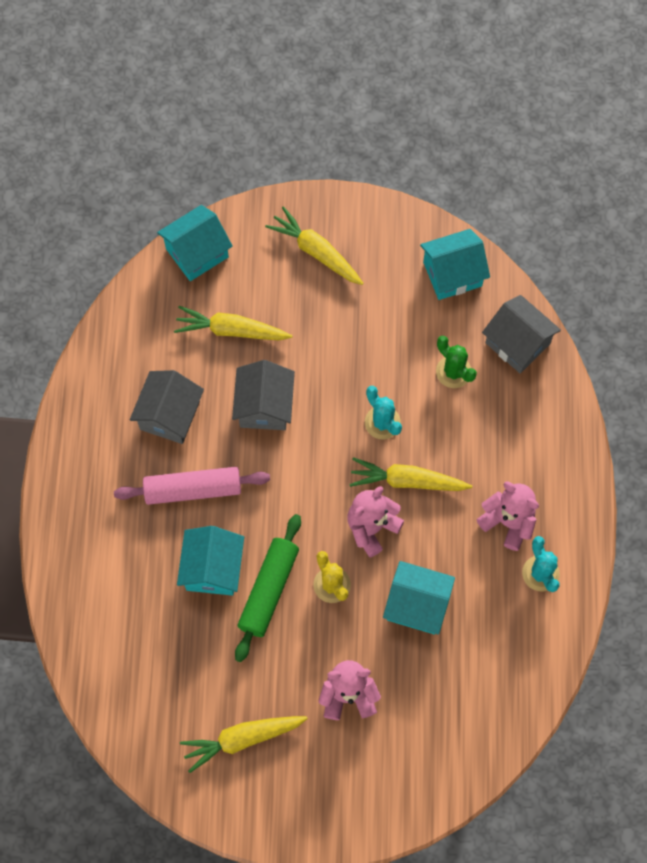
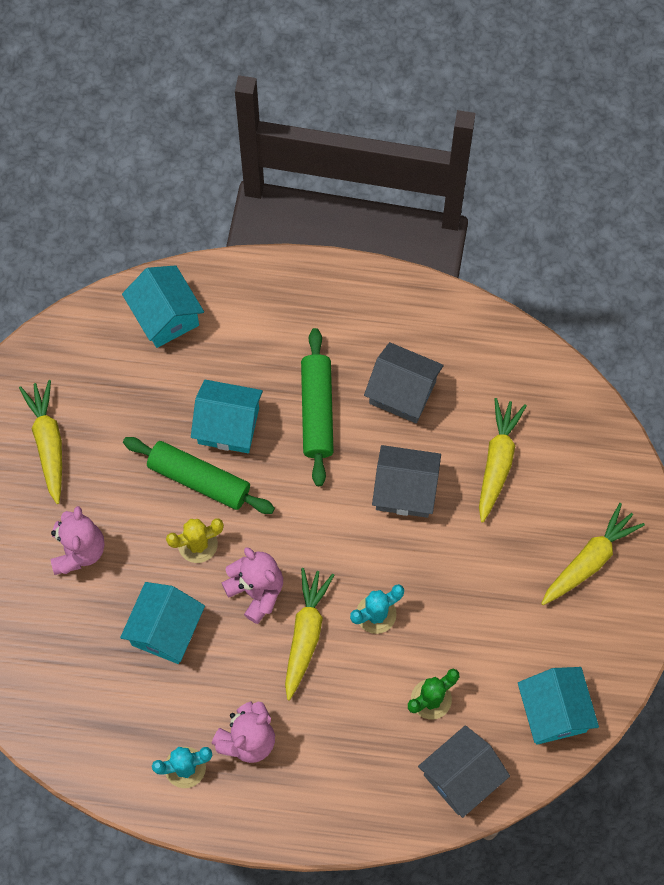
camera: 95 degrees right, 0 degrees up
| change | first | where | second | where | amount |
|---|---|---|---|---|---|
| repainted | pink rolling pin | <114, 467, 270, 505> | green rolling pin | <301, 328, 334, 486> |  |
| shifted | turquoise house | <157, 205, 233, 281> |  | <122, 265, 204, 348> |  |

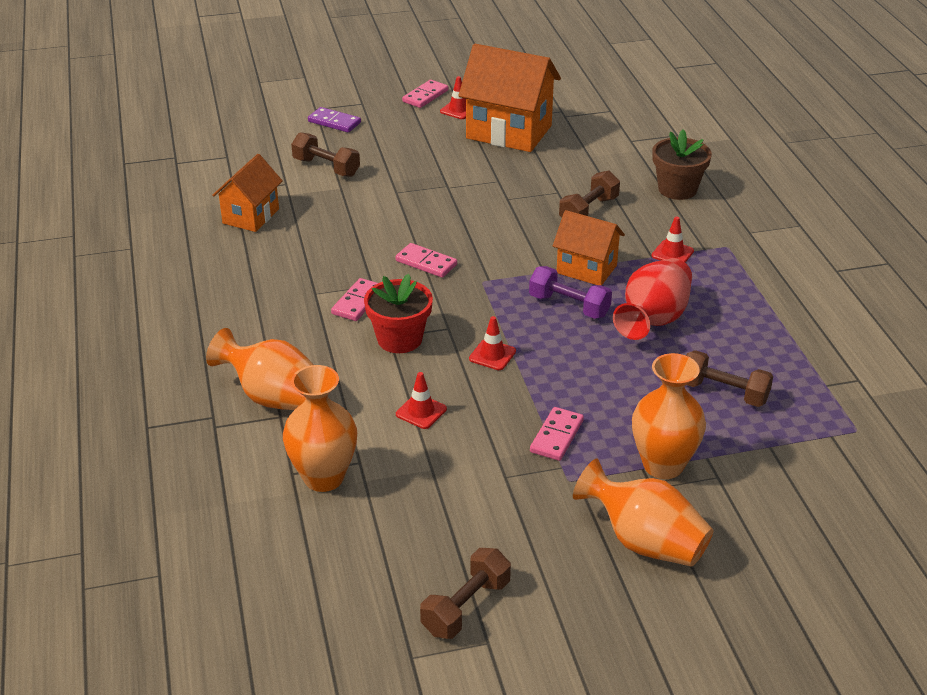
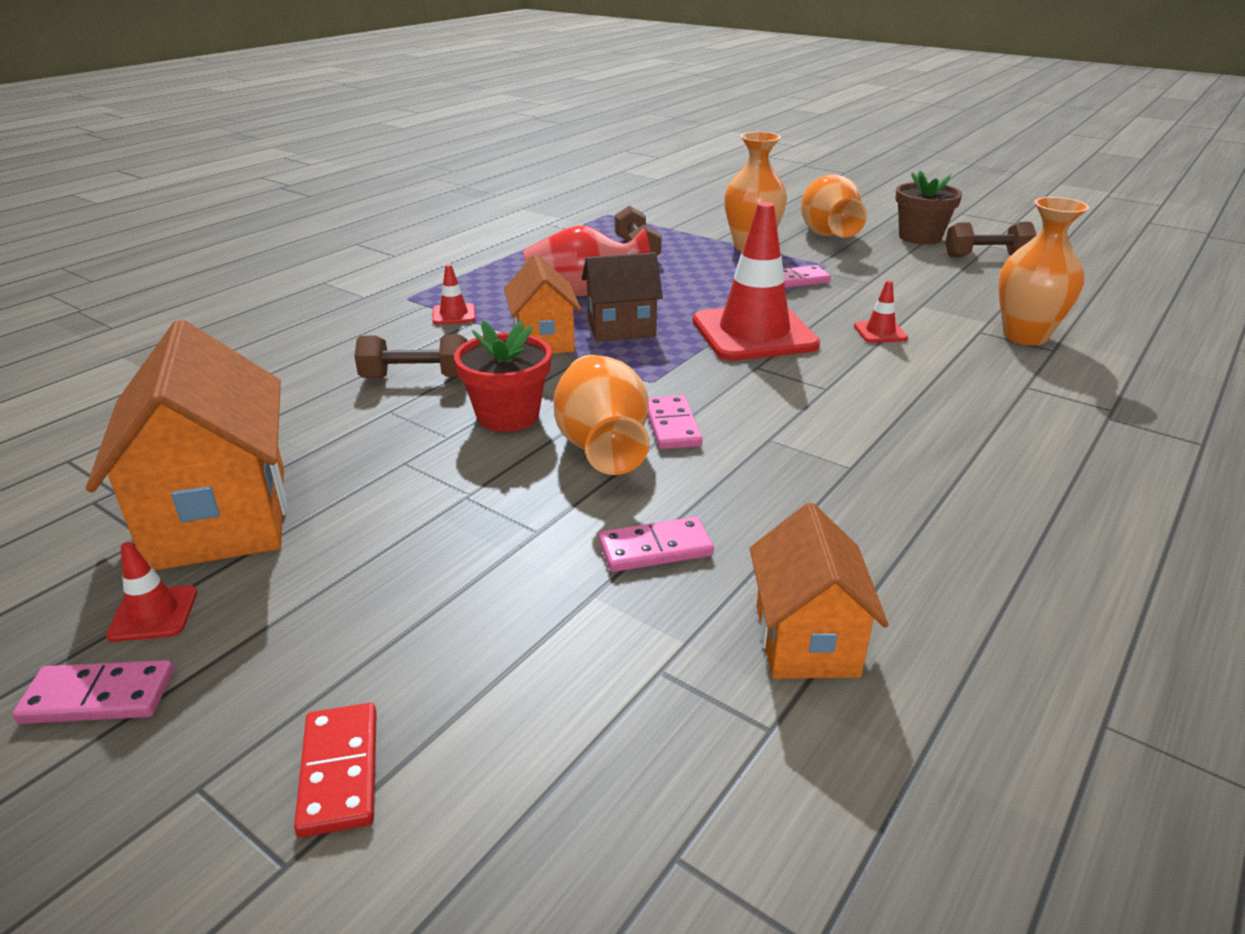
camera: 130 degrees left, 5 degrees down
| change | first | where | second | where | amount |
|---|---|---|---|---|---|
| shifted | orange vase | <206, 328, 314, 410> |  | <554, 355, 649, 475> |  |
| rotated | orange house | <212, 154, 283, 232> |  | <750, 503, 889, 679> | 75 degrees counterclockwise |
| gone | brown dumbbell | <291, 132, 360, 177> |  |  |  |
| repainted | purple domino | <308, 107, 361, 132> | red domino | <294, 703, 377, 838> |  |
| shifted | pink domino | <331, 278, 378, 321> |  | <599, 517, 714, 572> |  |
| shifted | red flower pot | <364, 274, 433, 353> |  | <454, 320, 552, 432> |  |
| scaled | red traffic cone | <469, 316, 516, 370> |  | <693, 202, 820, 361> | x2.39 |
| swapped | purple dumbbell | <529, 266, 612, 319> | brown house | <582, 252, 663, 342> |  |
| shifted | brown flower pot | <652, 130, 712, 200> |  | <895, 171, 962, 245> |  |

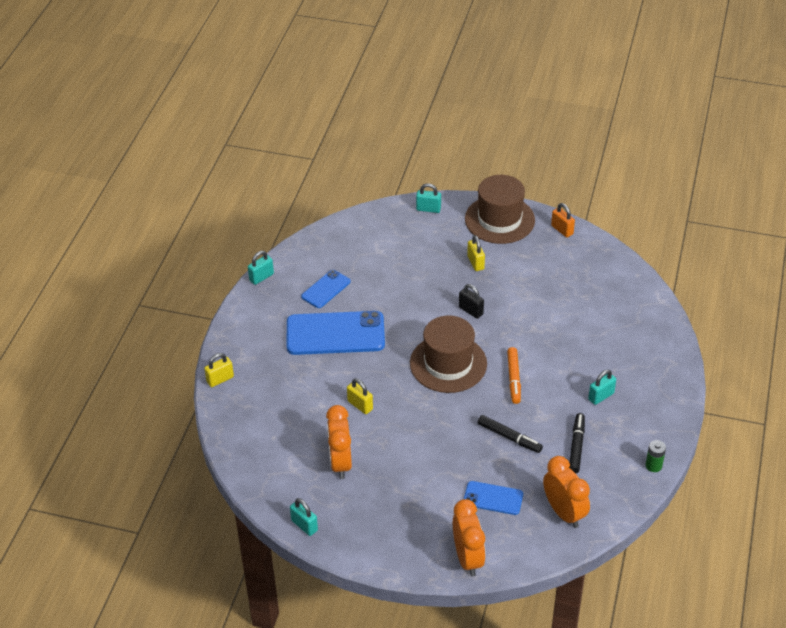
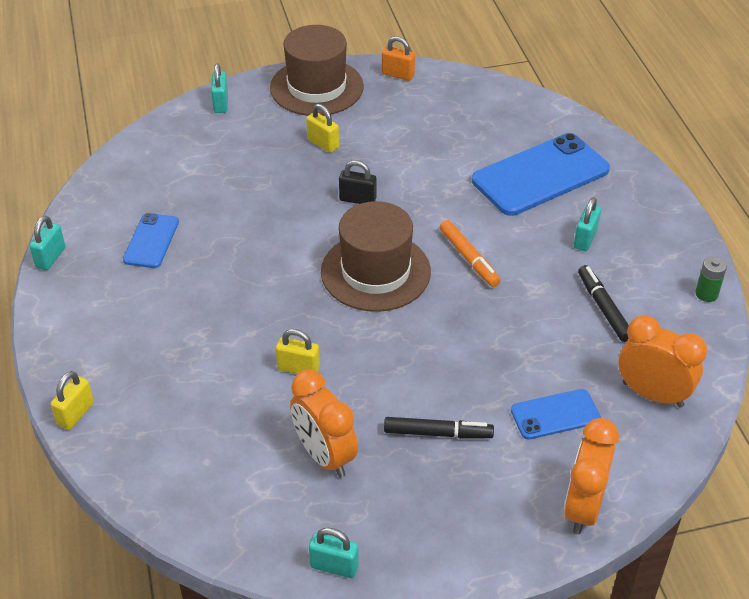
camera: 30 degrees left, 0 degrees up
| change | first | where | second | where | amount |
|---|---|---|---|---|---|
| shifted | blue phone | <287, 311, 385, 355> |  | <472, 133, 610, 216> |  |
| rotated | turquoise padlock | <416, 183, 441, 213> |  | <211, 63, 228, 113> | 75 degrees counterclockwise |
| rotated | orange clock | <453, 499, 486, 576> |  | <564, 418, 619, 534> | 120 degrees counterclockwise |
| shifted | black marker | <477, 415, 543, 453> |  | <384, 417, 494, 439> |  |

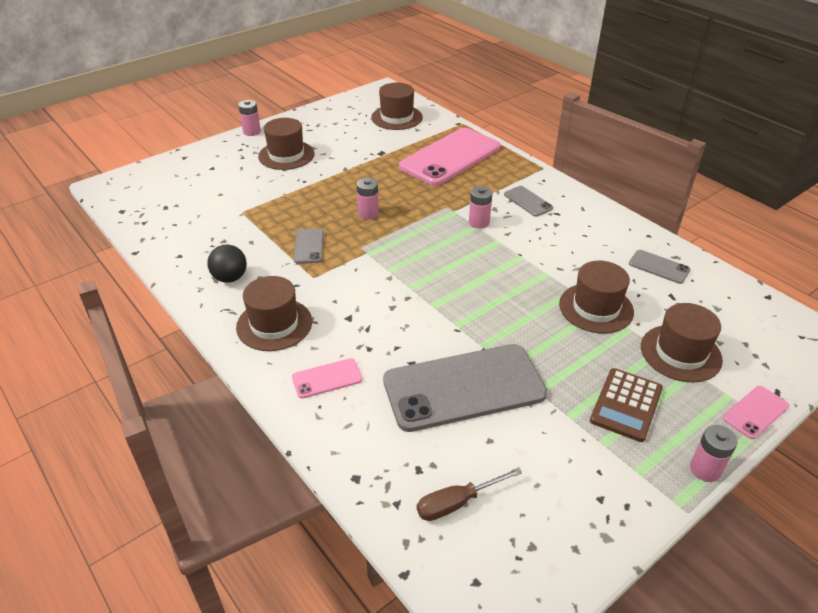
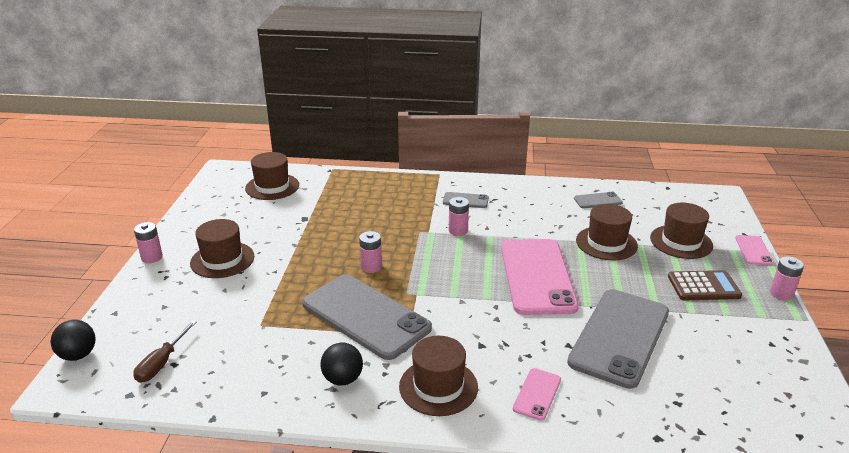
camera: 45 degrees left, 10 degrees down
| change | first | where | second | where | amount |
|---|---|---|---|---|---|
| scaled | grey phone | <294, 228, 324, 263> |  | <302, 274, 432, 360> | x2.29 |
| shifted | pink phone | <399, 128, 500, 186> |  | <501, 239, 579, 315> |  |
| shifted | brown screwdriver | <417, 467, 523, 521> |  | <134, 320, 197, 383> |  |
| rotated | brown calculator | <590, 368, 663, 442> |  | <668, 270, 742, 300> | 75 degrees counterclockwise |
| new |  |  | black ball | <50, 320, 96, 361> |  |

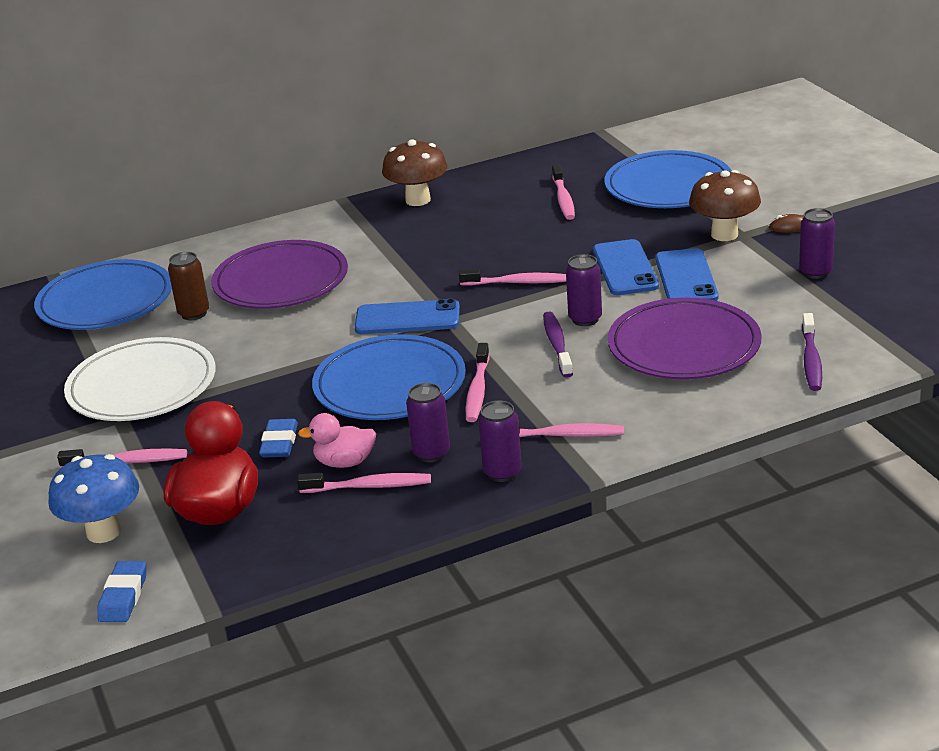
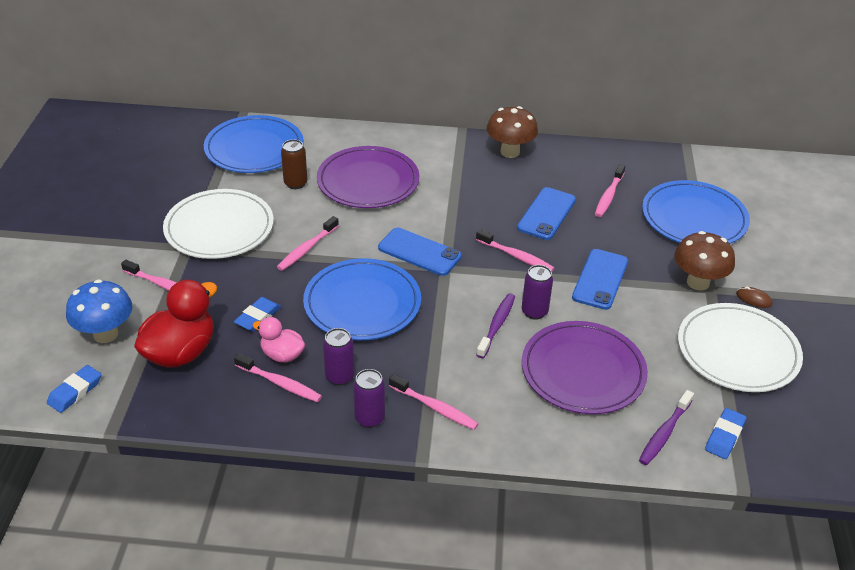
camera: 25 degrees right, 10 degrees up
| change | first | where | second | where | amount |
|---|---|---|---|---|---|
| shifted | pink toothbrush | <466, 343, 489, 422> |  | <277, 216, 339, 271> |  |
| shifted | blue phone | <655, 248, 719, 301> |  | <517, 187, 576, 240> |  |
| swapped | purple can | <799, 208, 835, 279> | white plate | <678, 303, 803, 392> |  |
| new |  |  | blue eraser | <705, 408, 746, 459> |  |

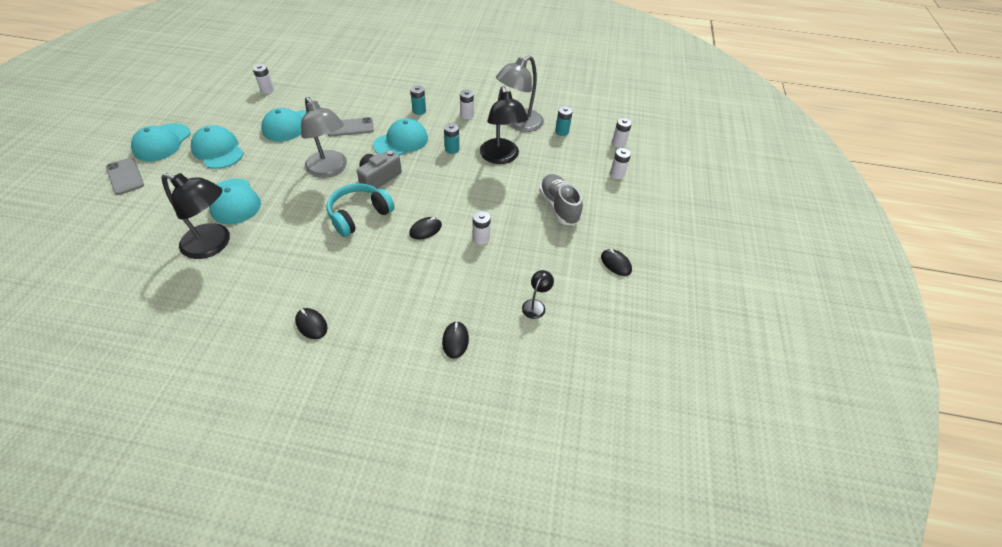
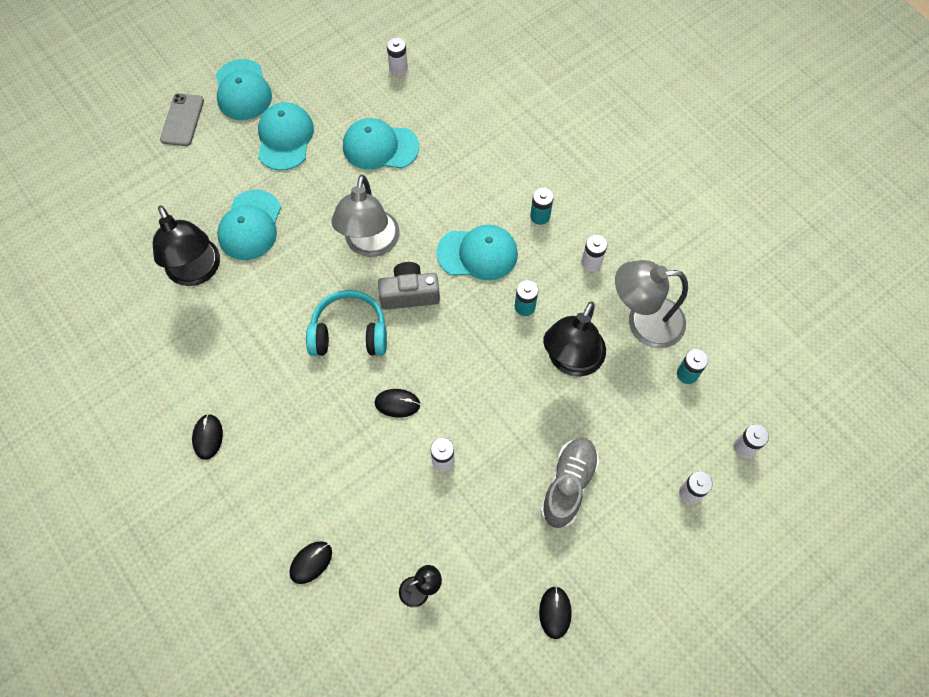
camera: 45 degrees right, 15 degrees up
| change | first | where | second | where | amount |
|---|---|---|---|---|---|
| rotated | turquoise cap | <131, 123, 191, 162> |  | <216, 59, 272, 120> | 75 degrees counterclockwise |
| gone | grey phone | <328, 117, 374, 136> |  |  |  |

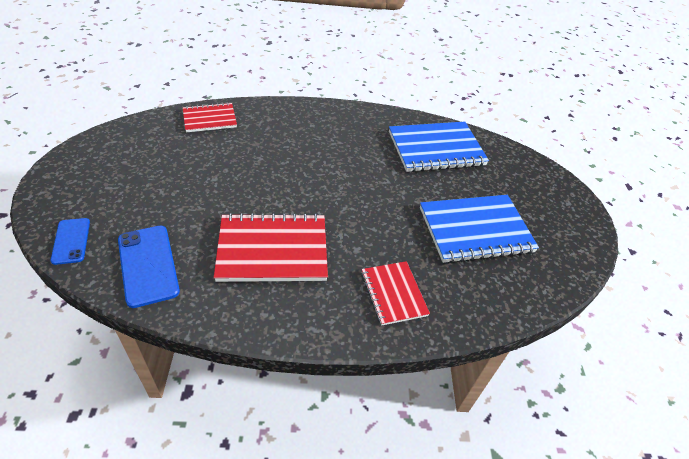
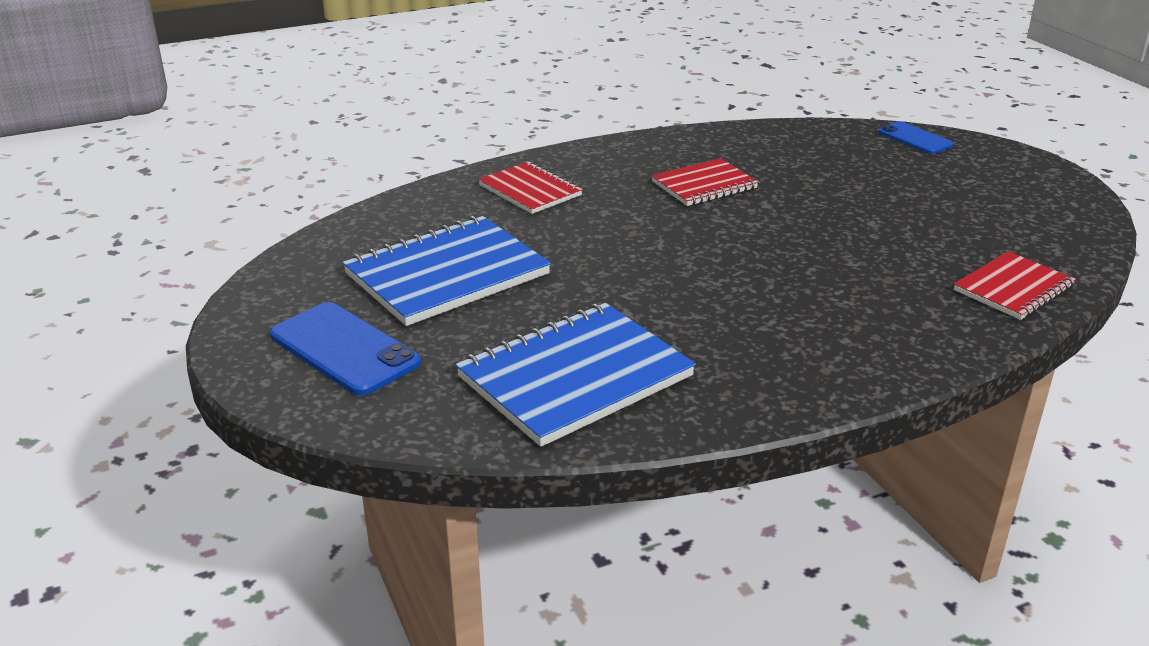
camera: 160 degrees right, 15 degrees down
| change | first | where | second | where | amount |
|---|---|---|---|---|---|
| shifted | blue phone | <118, 226, 180, 308> |  | <270, 302, 421, 396> |  |
| scaled | red notebook | <214, 213, 328, 282> |  | <652, 158, 759, 206> | x0.59 |

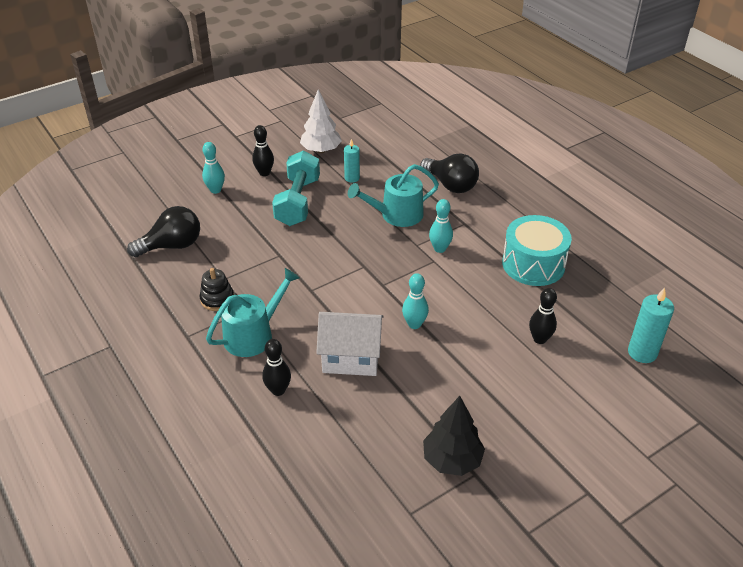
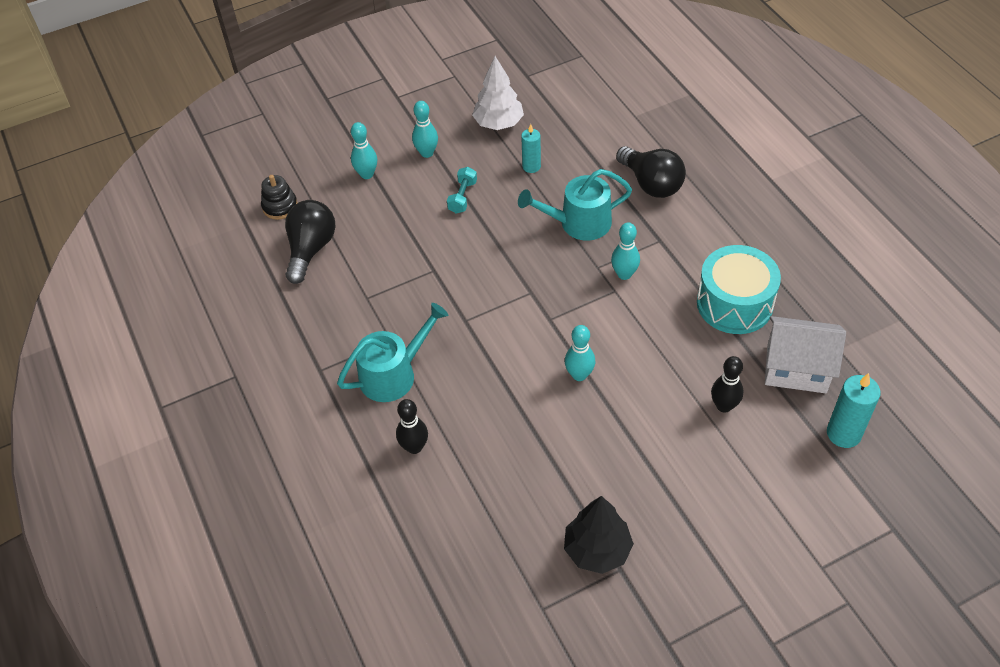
camera: 10 degrees right, 10 degrees up
| change | first | where | second | where | amount |
|---|---|---|---|---|---|
| rotated | black light bulb | <127, 206, 200, 257> |  | <285, 200, 336, 284> | 60 degrees counterclockwise |
| shifted | black stacking toy | <200, 268, 234, 311> |  | <261, 175, 298, 220> |  |
| repainted | black bowling pin | <252, 125, 274, 176> | turquoise bowling pin | <412, 101, 438, 158> |  |
| scaled | turquoise dumbbell | <272, 150, 320, 226> |  | <447, 167, 477, 214> | x0.48 |
| shifted | white house | <316, 312, 384, 376> |  | <765, 316, 846, 393> |  |

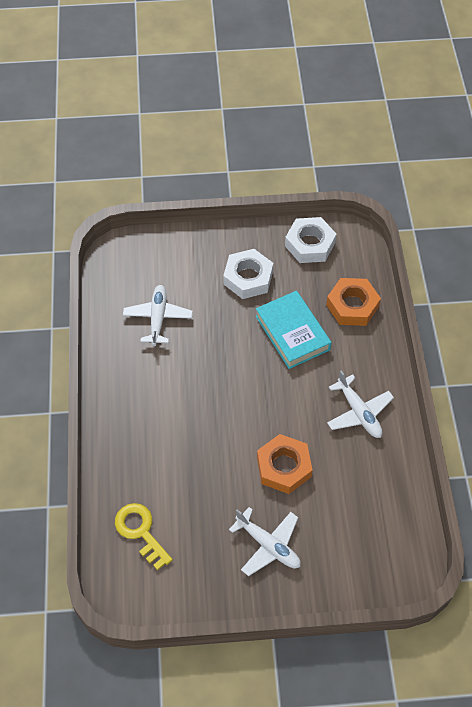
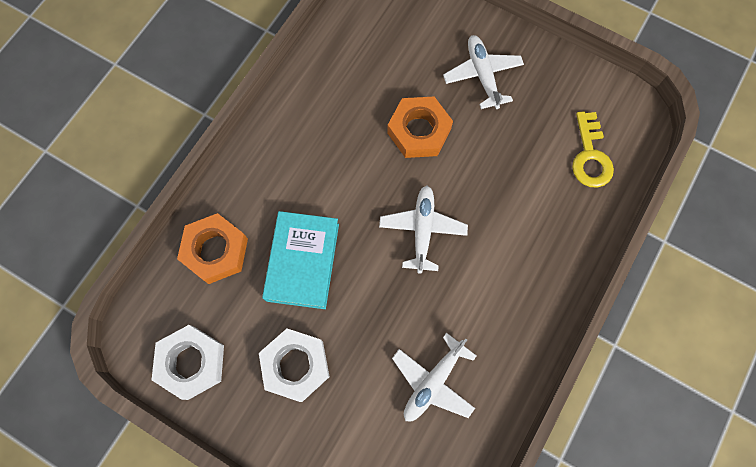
camera: 145 degrees left, 15 degrees up
| change | first | where | second | where | amount |
|---|---|---|---|---|---|
| shifted | white plane | <327, 370, 394, 438> |  | <379, 186, 468, 274> |  |

